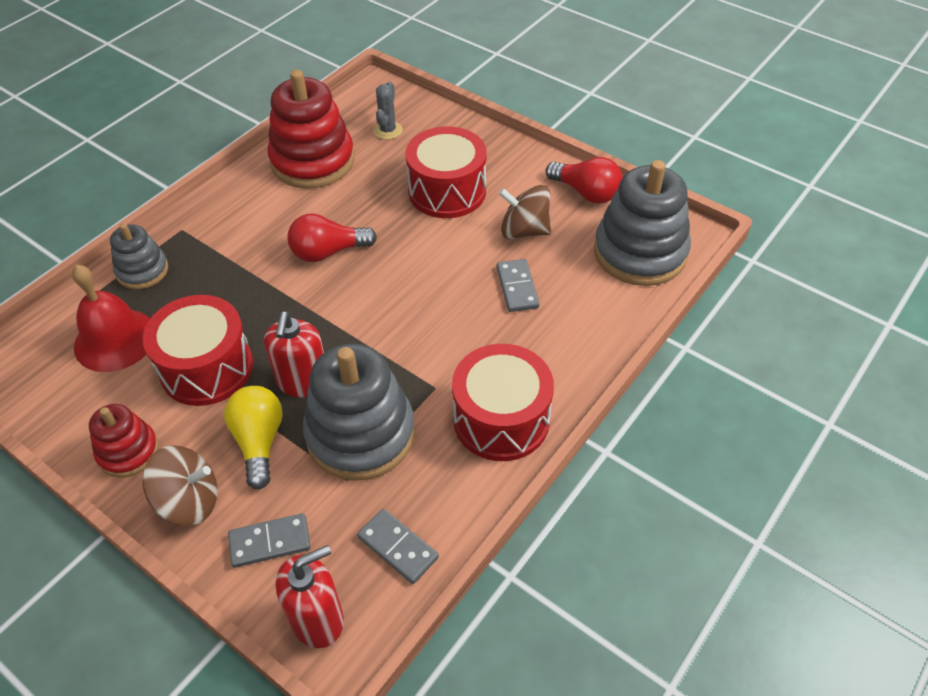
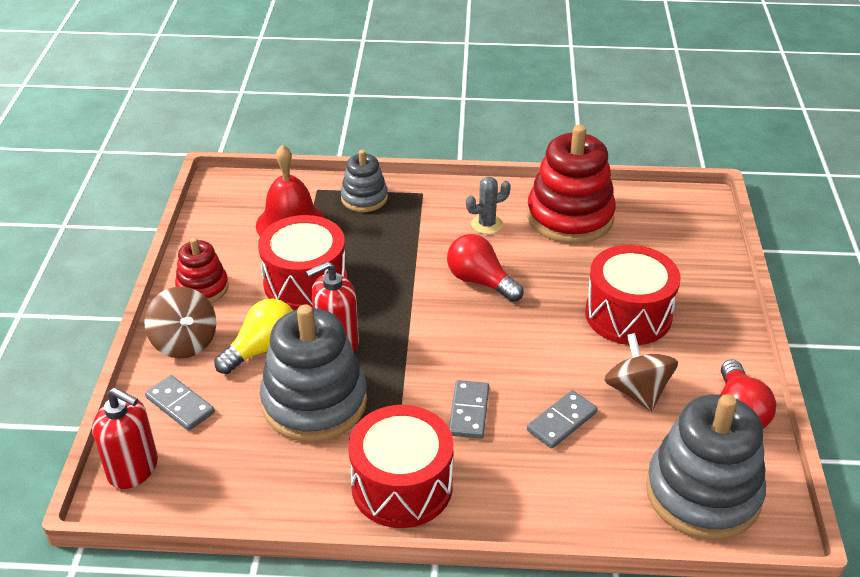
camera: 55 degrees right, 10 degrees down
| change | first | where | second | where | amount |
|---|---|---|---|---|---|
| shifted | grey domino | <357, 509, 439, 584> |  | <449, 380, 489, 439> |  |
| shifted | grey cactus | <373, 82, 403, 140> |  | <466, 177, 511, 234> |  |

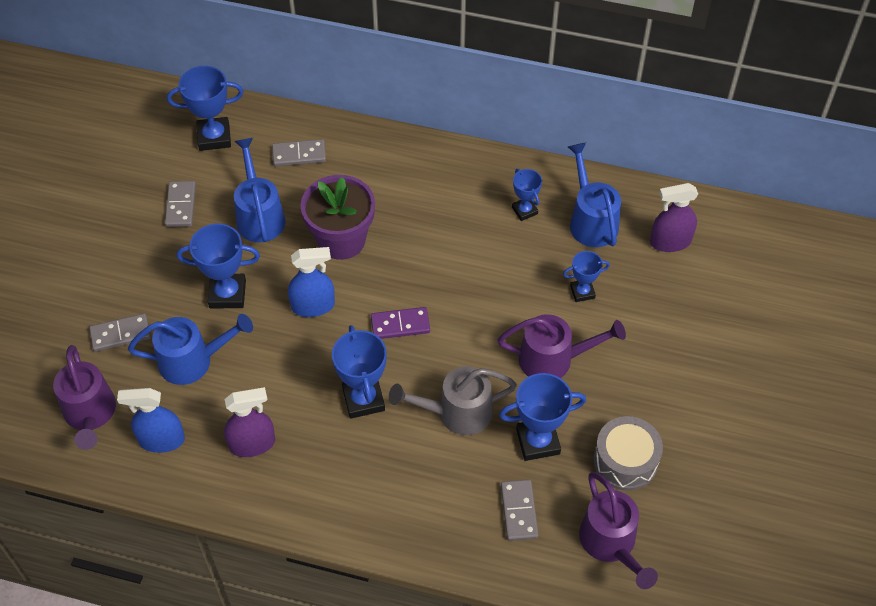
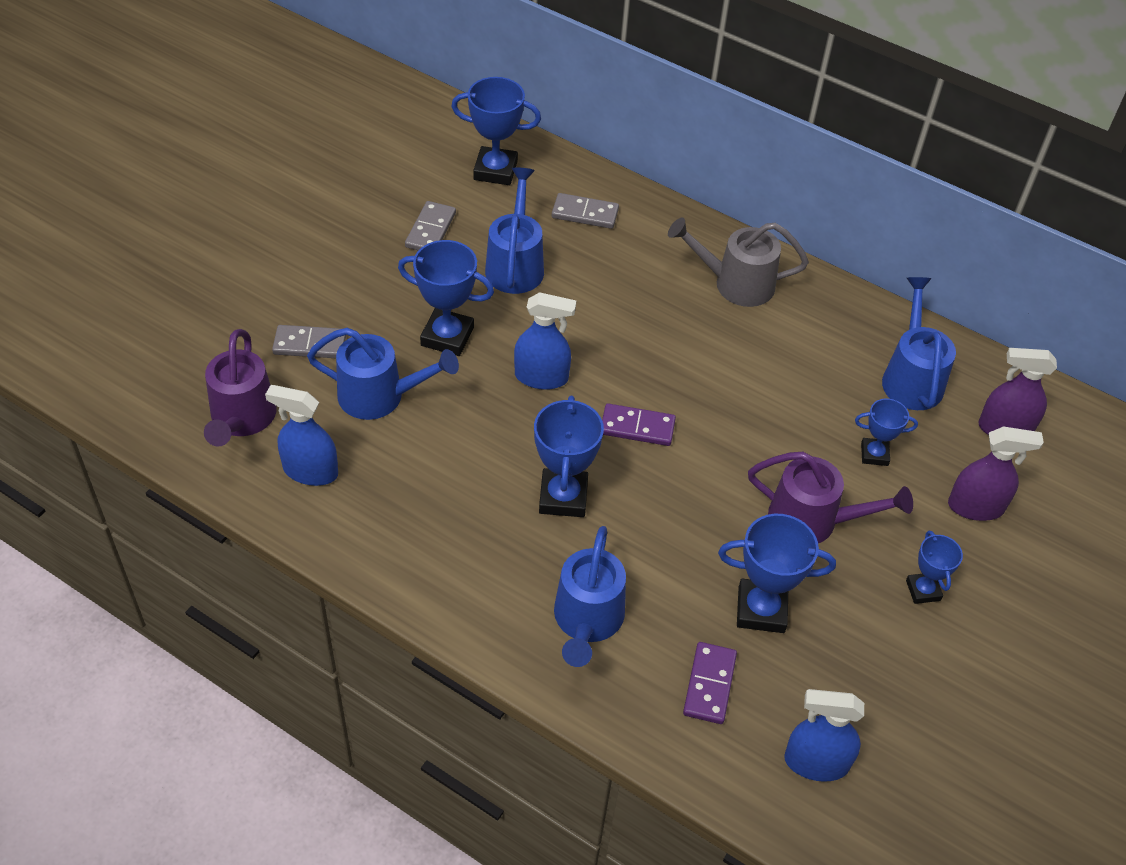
camera: 15 degrees right, 5 degrees down
| change | first | where | second | where | amount |
|---|---|---|---|---|---|
| shifted | purple spray bottle | <224, 387, 275, 457> |  | <948, 426, 1044, 521> |  |
| gone | purple flower pot | <300, 175, 375, 260> |  |  |  |
| shifted | grey watering can | <389, 366, 517, 435> |  | <668, 218, 809, 307> |  |
| repainted | grey domino | <501, 479, 538, 541> | purple domino | <683, 642, 737, 724> |  |
| shifted | blue trophy | <512, 169, 542, 221> |  | <906, 531, 963, 604> |  |
| swapped | purple watering can | <579, 472, 658, 589> | blue spray bottle | <784, 689, 864, 782> |  |
| gone | grey drum | <594, 416, 663, 491> |  |  |  |
| new |  |  | blue watering can | <554, 526, 626, 667> |  |

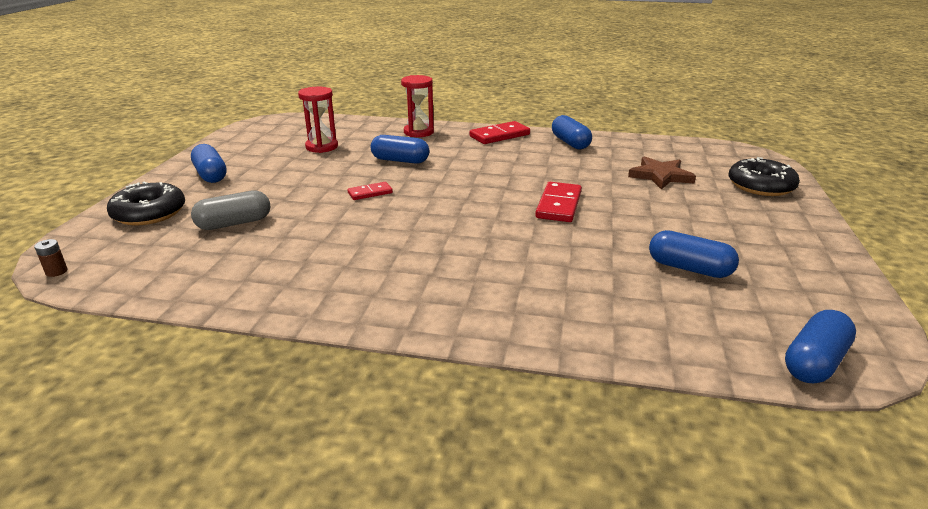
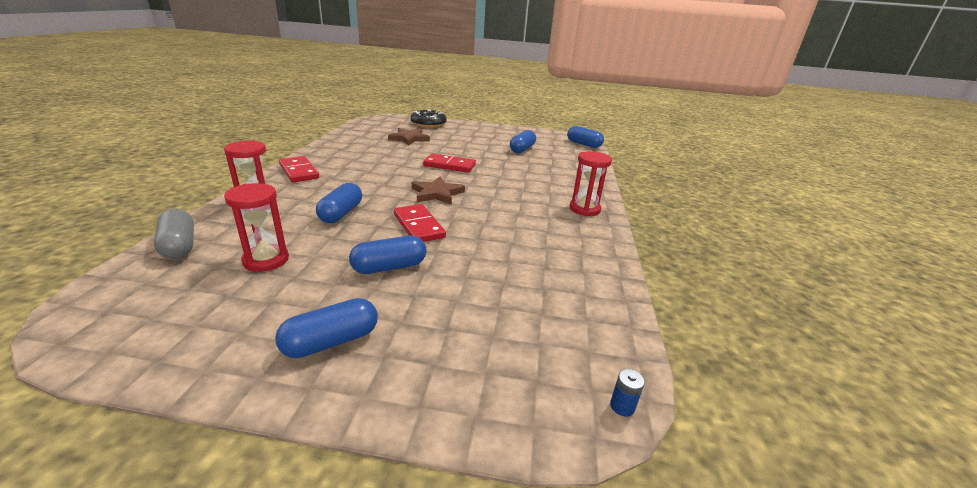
camera: 95 degrees left, 0 degrees up
| change | first | where | second | where | amount |
|---|---|---|---|---|---|
| repainted | brown battery | <34, 239, 68, 277> | blue battery | <610, 369, 645, 417> |  |
| gone | black donut | <107, 181, 185, 226> |  |  |  |
| shifted | grey capsule | <191, 190, 270, 230> |  | <154, 209, 194, 259> |  |
| scaled | red domino | <348, 182, 393, 200> |  | <394, 204, 446, 242> | x1.68 |
| shifted | blue capsule | <552, 115, 592, 149> |  | <349, 236, 426, 274> |  |
| new |  |  | brown star | <412, 177, 465, 205> |  |
| new |  |  | red hourglass | <570, 151, 612, 216> |  |

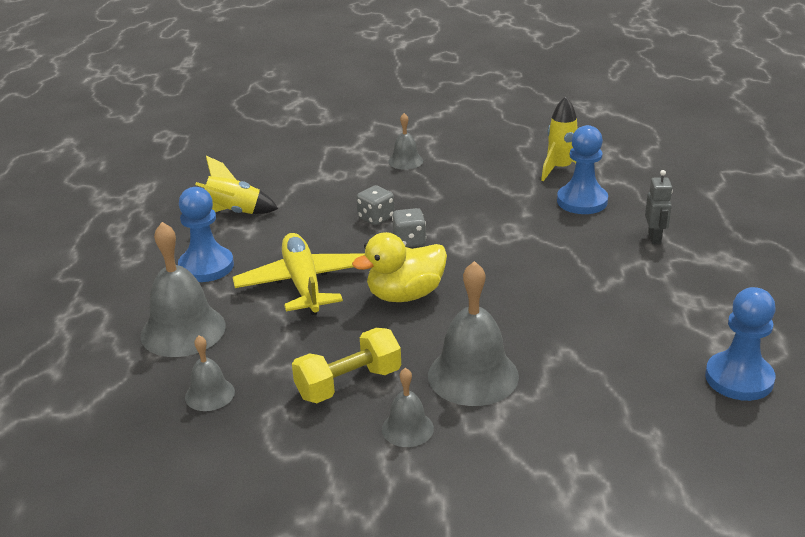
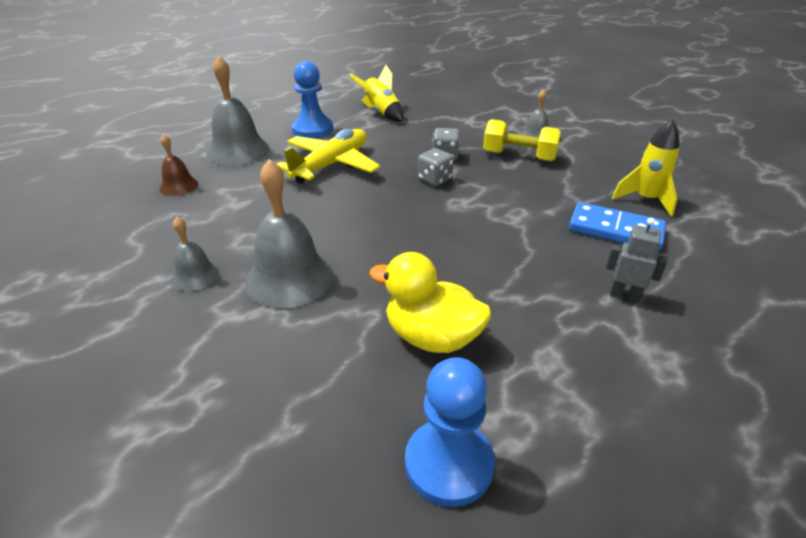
camera: 50 degrees right, 5 degrees up
| change | first | where | second | where | amount |
|---|---|---|---|---|---|
| repainted | grey bell | <185, 335, 235, 411> | brown bell | <159, 134, 198, 196> |  |
| shifted | yellow dumbbell | <292, 328, 401, 403> |  | <483, 119, 561, 161> |  |
| shifted | yellow duck | <352, 232, 447, 302> |  | <369, 252, 491, 353> |  |
| swapped | blue pawn | <557, 125, 608, 214> | blue domino | <569, 202, 666, 251> |  |
| rotated | grey robot | <645, 170, 673, 244> |  | <606, 218, 668, 303> | 120 degrees counterclockwise |

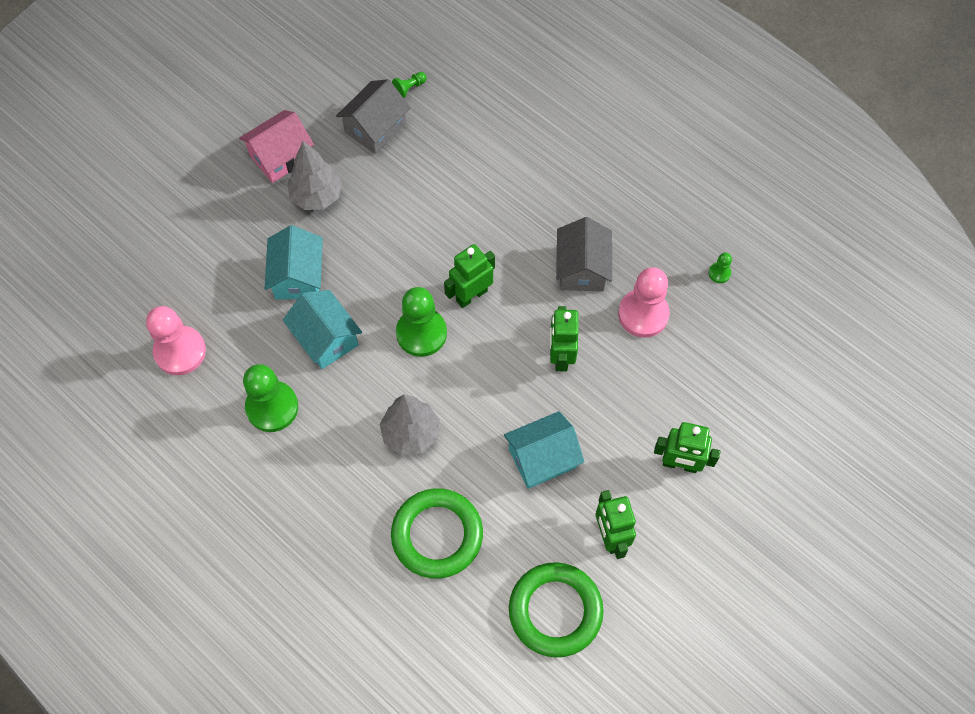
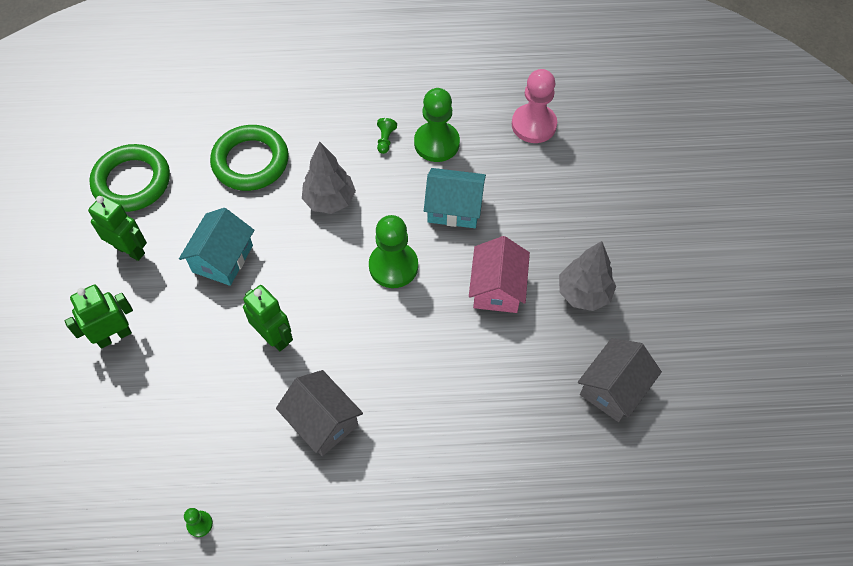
camera: 135 degrees right, 5 degrees down
| change | first | where | second | where | amount |
|---|---|---|---|---|---|
| shifted | pink house | <239, 110, 314, 183> |  | <469, 236, 530, 313> |  |
| gone | turquoise house | <265, 225, 323, 300> |  |  |  |
| rotated | grey house | <336, 79, 411, 154> |  | <578, 338, 662, 422> | 45 degrees clockwise |
| shifted | green pawn | <392, 72, 427, 98> |  | <377, 118, 397, 154> |  |
| gone | green robot | <444, 244, 495, 308> |  |  |  |
| gone | pink pawn | <618, 267, 670, 338> |  |  |  |

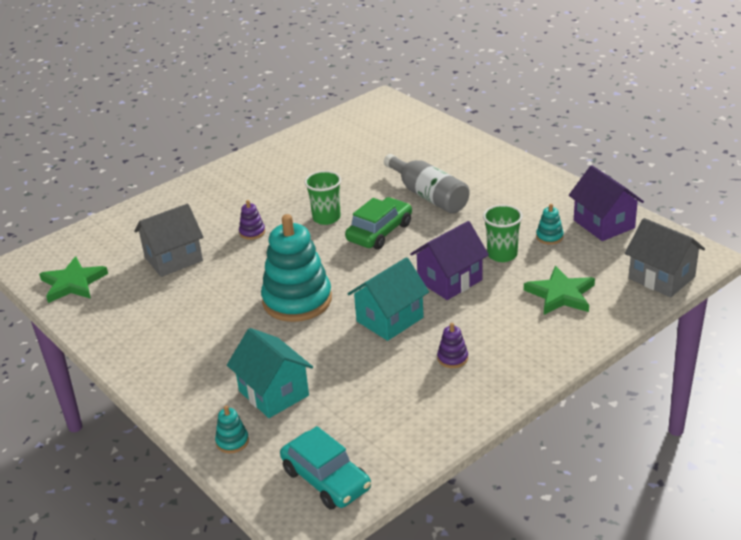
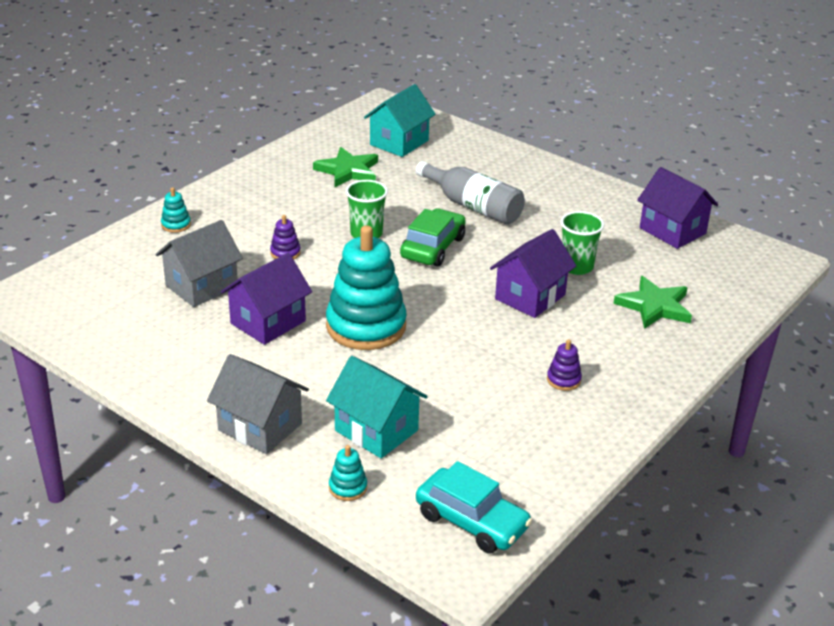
camera: 15 degrees left, 0 degrees up
| change | first | where | second | where | amount |
|---|---|---|---|---|---|
| shifted | green star | <39, 257, 108, 303> |  | <313, 147, 378, 187> |  |
| shifted | turquoise house | <348, 257, 429, 341> |  | <364, 84, 436, 157> |  |
| shifted | turquoise stacking toy | <536, 204, 564, 245> |  | <161, 187, 191, 233> |  |
| shifted | grey house | <625, 218, 705, 297> |  | <207, 354, 309, 454> |  |
| new |  |  | purple house | <221, 253, 312, 345> |  |

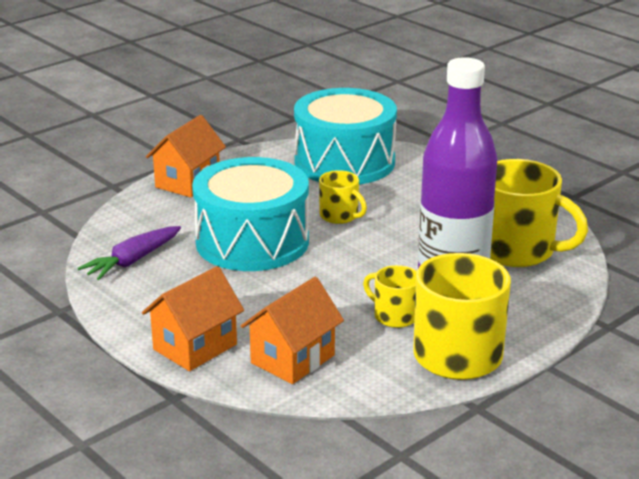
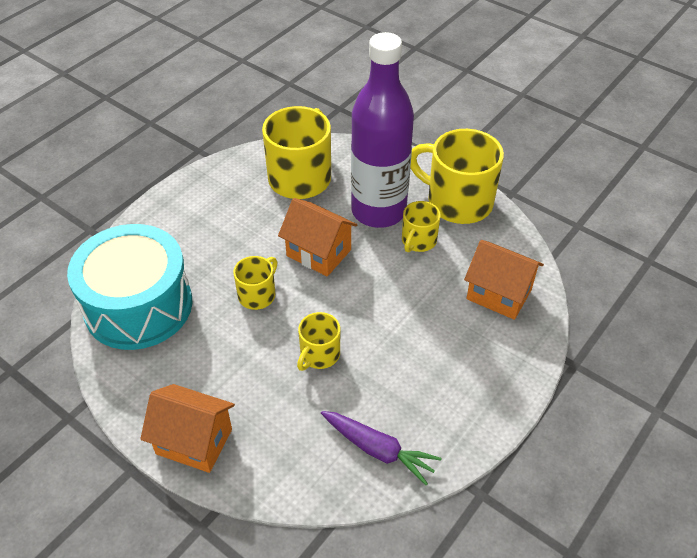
camera: 100 degrees left, 20 degrees up
| change | first | where | second | where | amount |
|---|---|---|---|---|---|
| shifted | orange house | <142, 266, 244, 371> |  | <278, 198, 357, 277> |  |
| swapped | turquoise drum | <192, 157, 309, 271> | yellow mug | <297, 312, 340, 371> |  |

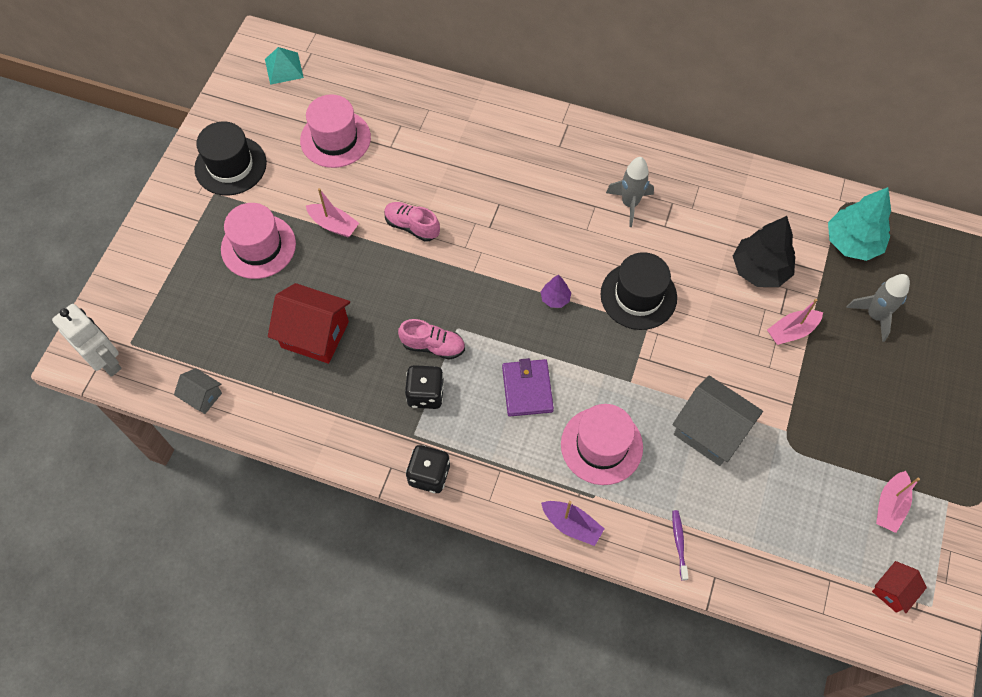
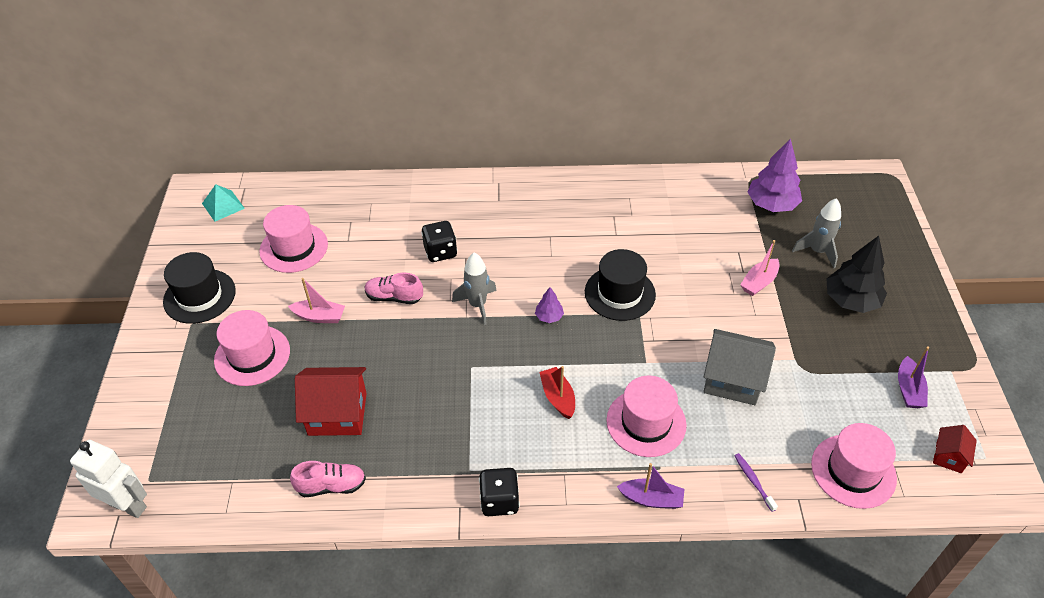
camera: 20 degrees left, 15 degrees down
| change | first | where | second | where | amount |
|---|---|---|---|---|---|
| gone | grey house | <174, 368, 222, 414> |  |  |  |
| shifted | pink shoe | <398, 319, 465, 360> |  | <290, 461, 366, 497> |  |
| shifted | black dice | <405, 365, 444, 409> |  | <421, 221, 457, 262> |  |
| swapped | purple wallet | <502, 358, 554, 416> | red boat | <539, 366, 575, 419> |  |
| shifted | grey rocket | <606, 157, 654, 227> |  | <452, 253, 497, 325> |  |
| shifted | black tree | <733, 216, 795, 287> |  | <827, 236, 887, 313> |  |
| repainted | turquoise tree | <828, 187, 891, 261> | purple tree | <747, 138, 802, 212> |  |
| repainted | pink boat | <876, 471, 920, 533> | purple boat | <898, 346, 929, 408> |  |
| new |  |  | pink hat | <811, 423, 897, 509> |  |

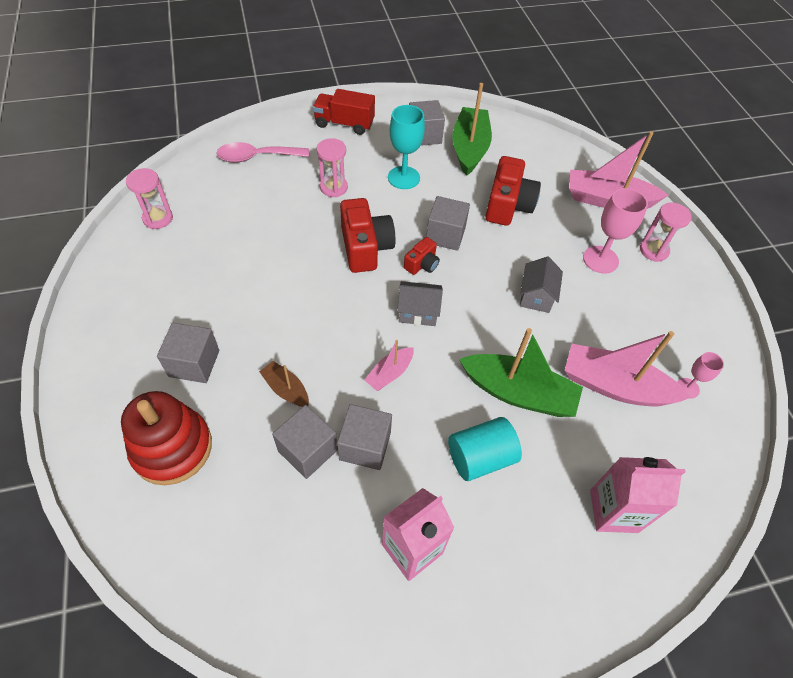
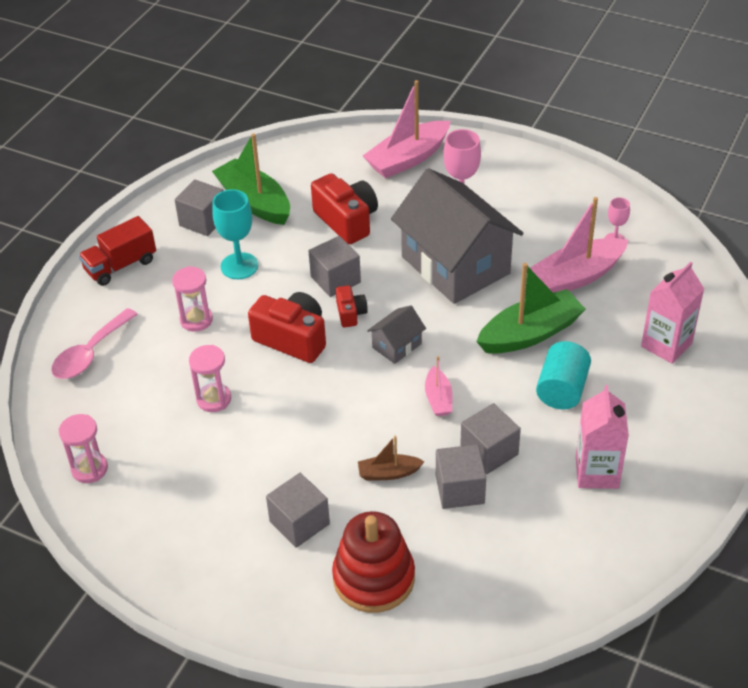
camera: 45 degrees left, 10 degrees down
| change | first | where | second | where | amount |
|---|---|---|---|---|---|
| scaled | grey house | <520, 256, 563, 313> |  | <391, 168, 523, 304> | x2.36 |
| shifted | pink hourglass | <640, 203, 692, 262> |  | <189, 345, 231, 412> |  |

